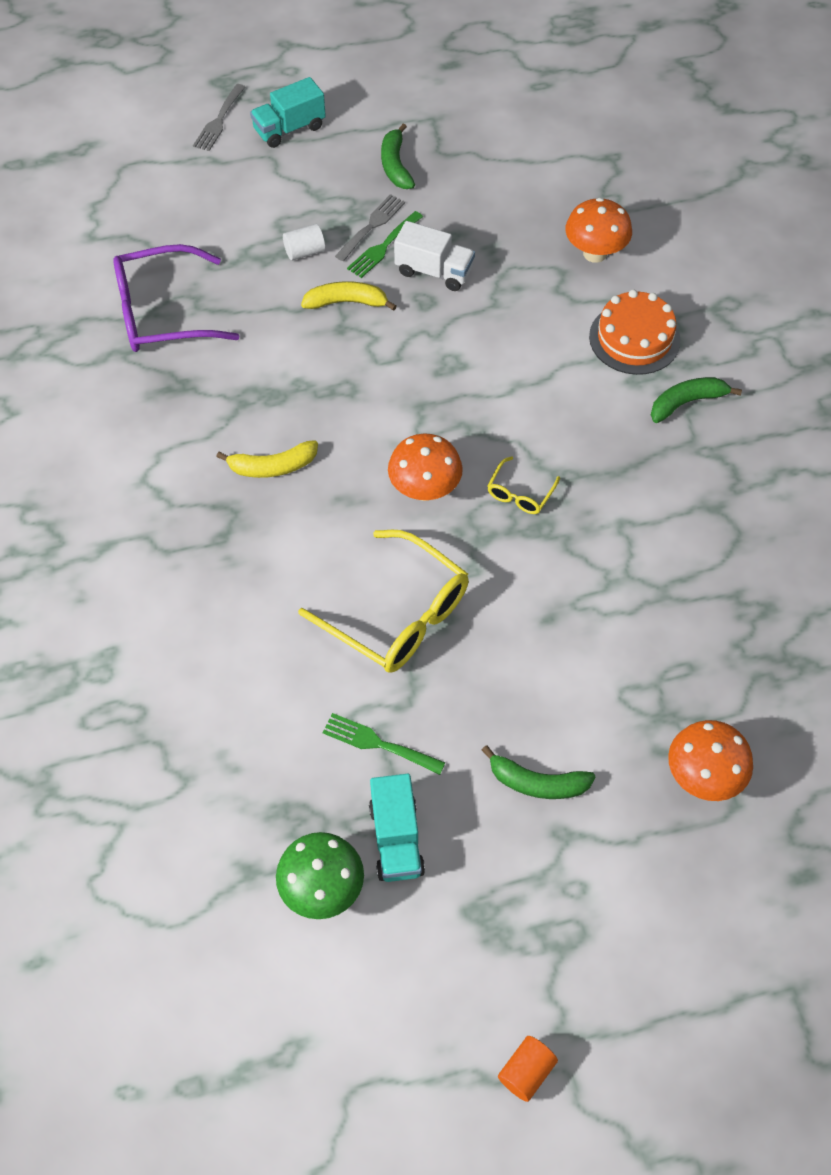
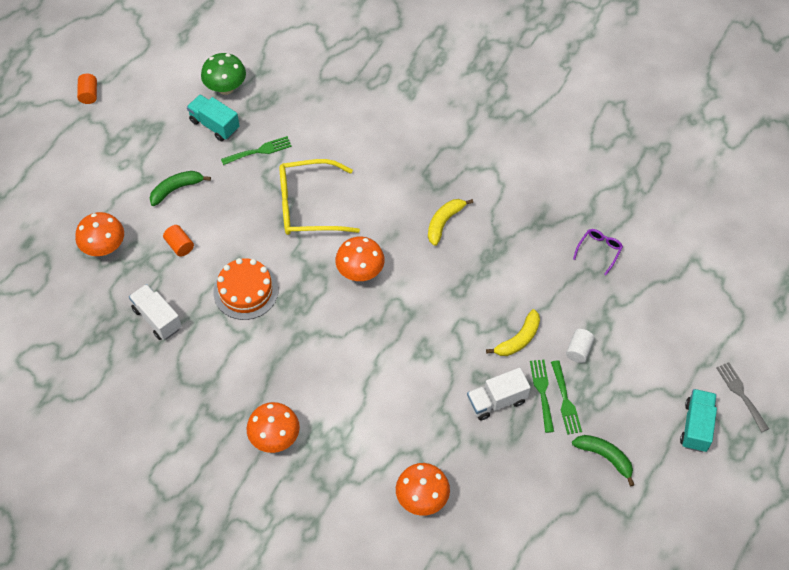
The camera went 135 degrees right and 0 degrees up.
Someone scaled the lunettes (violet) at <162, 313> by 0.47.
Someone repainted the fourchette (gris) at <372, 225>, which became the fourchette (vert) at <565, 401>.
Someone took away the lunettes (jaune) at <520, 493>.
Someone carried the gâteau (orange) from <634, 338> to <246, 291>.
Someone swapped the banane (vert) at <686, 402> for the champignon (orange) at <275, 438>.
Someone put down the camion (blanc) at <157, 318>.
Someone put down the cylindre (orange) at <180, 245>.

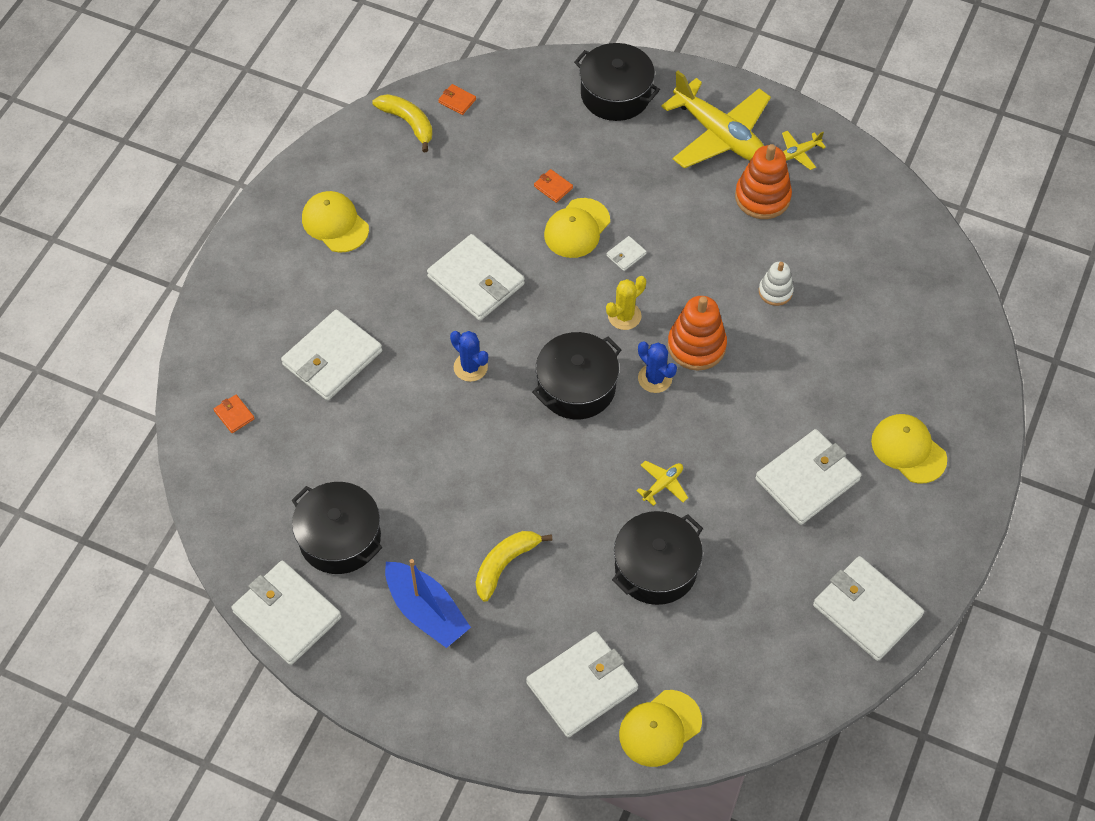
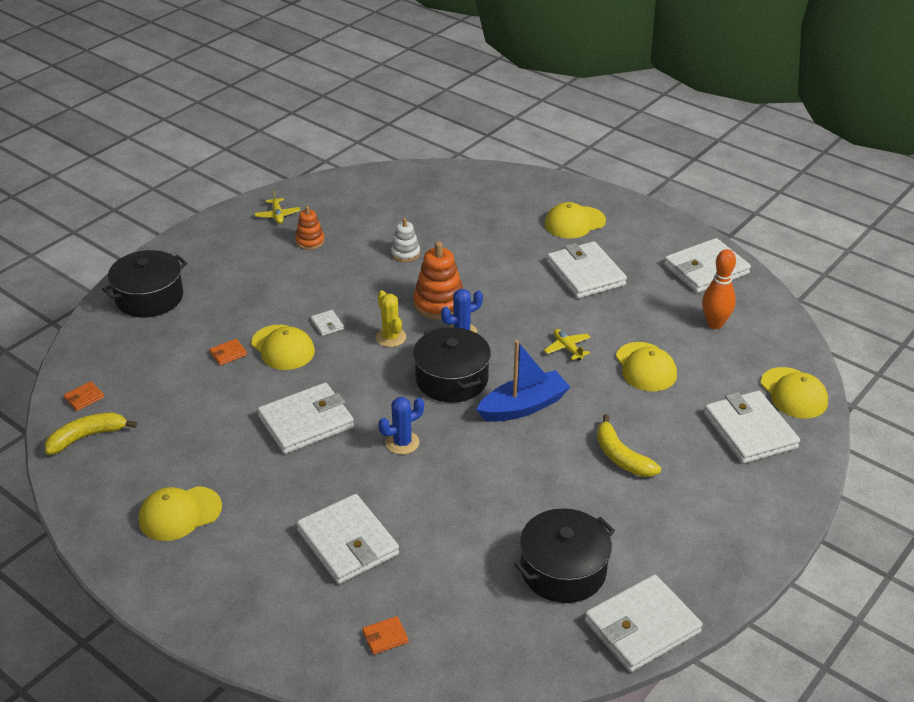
The camera went 75 degrees left and 20 degrees down.
Someone carried the bateau (bleu) from <426, 611> to <523, 406>.
Someone swapped the marmite (noir) at <656, 568> for the casquette (jaune) at <645, 367>.
Someone took away the avion (jaune) at <719, 135>.
Someone scaled the jouet à empiler (orange) at <762, 197> by 0.60.
Someone put down the quille (orange) at <715, 324>.

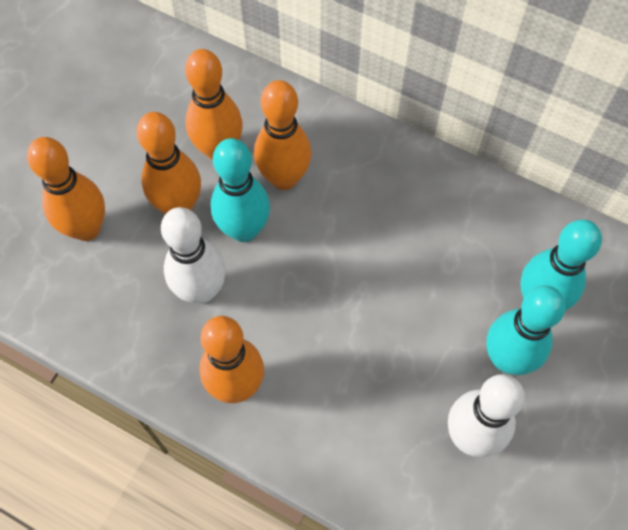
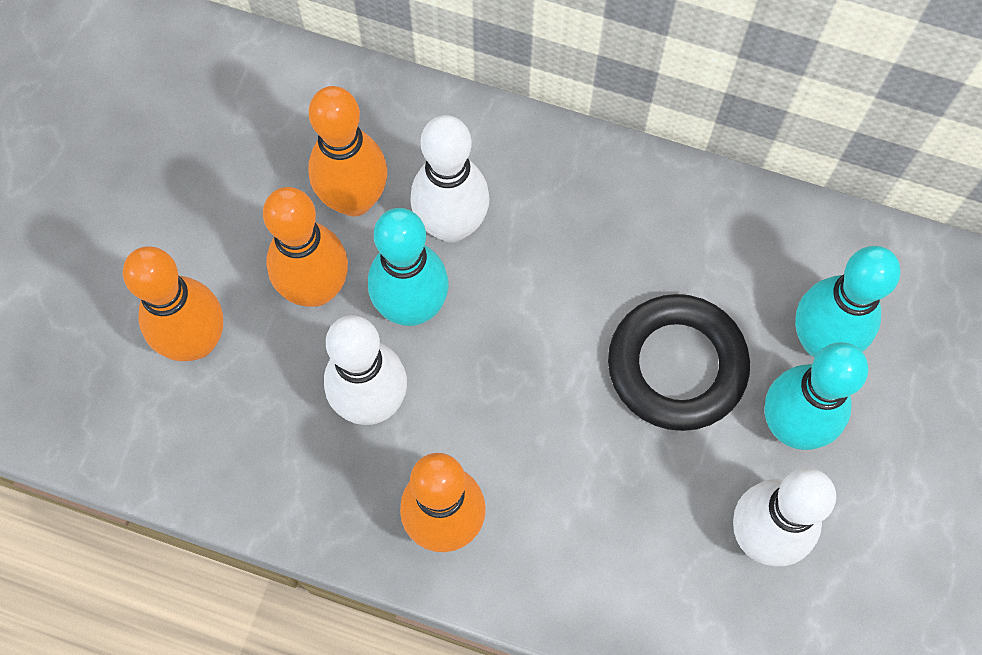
The camera went 10 degrees left and 5 degrees up.
Someone repainted the quille (orange) at <284, 178>, which became the quille (blanc) at <451, 225>.
Someone put down the anneau (noir) at <676, 366>.

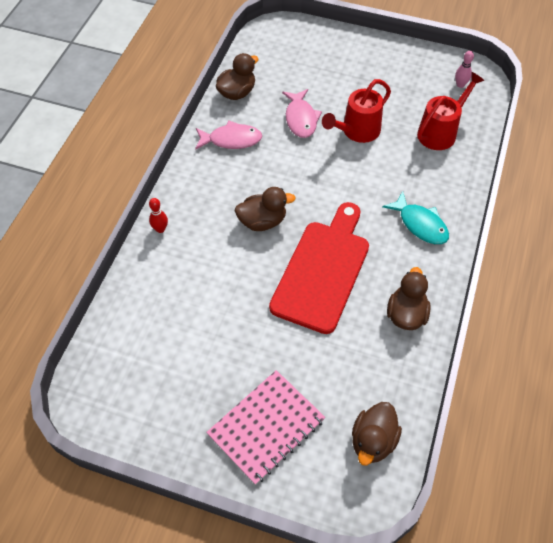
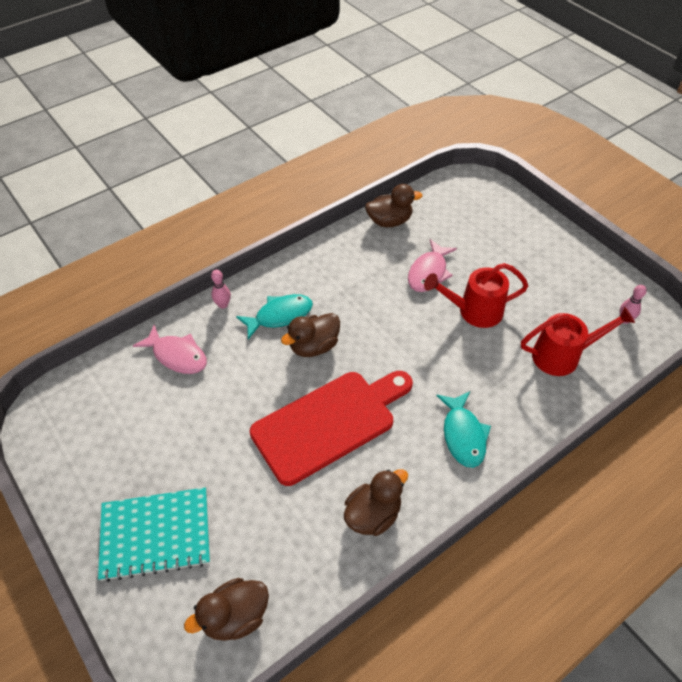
The camera went 35 degrees right and 5 degrees down.
Someone repainted the quille (rouge) at <160, 229>, which became the quille (rose) at <223, 305>.
Someone carried the poisson (rose) from <231, 140> to <177, 355>.
Someone repainted the carnet (rose) at <266, 427>, which became the carnet (turquoise) at <156, 534>.
Someone rotated the canard (marron) at <262, 221> by 120 degrees clockwise.
Someone put down the poisson (turquoise) at <280, 316>.

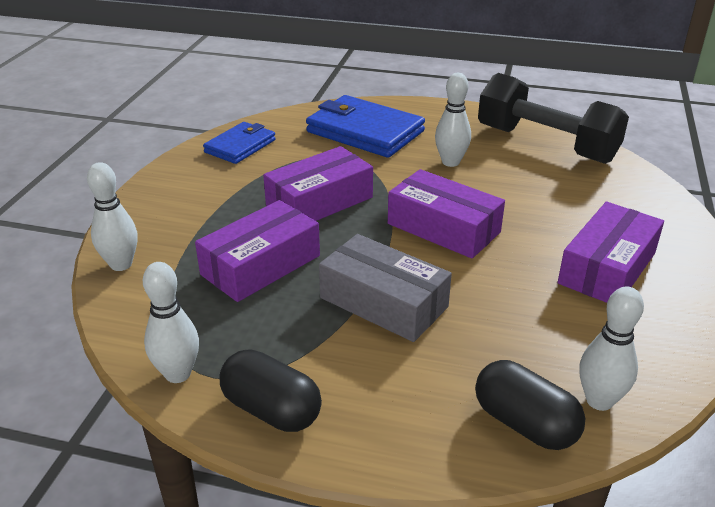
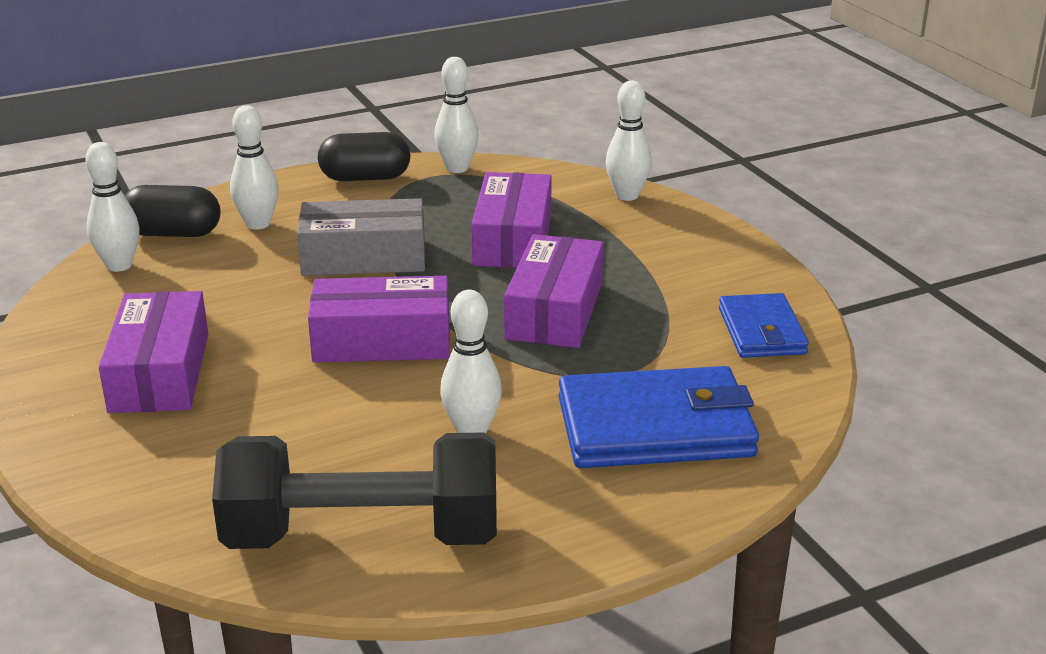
The camera went 140 degrees right and 5 degrees down.
Someone put down the quille (blanc) at <258, 224>.

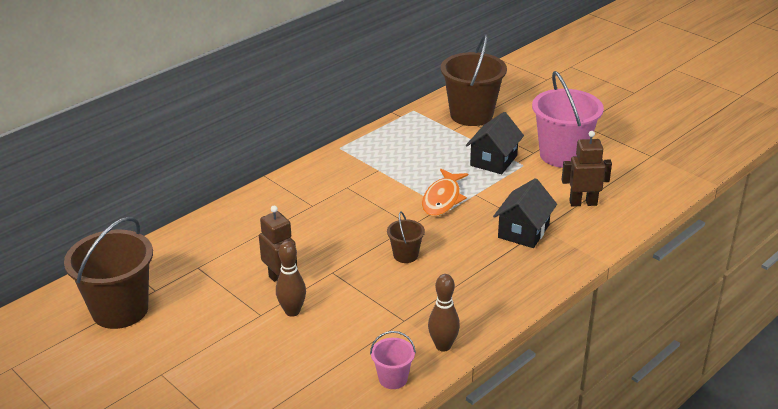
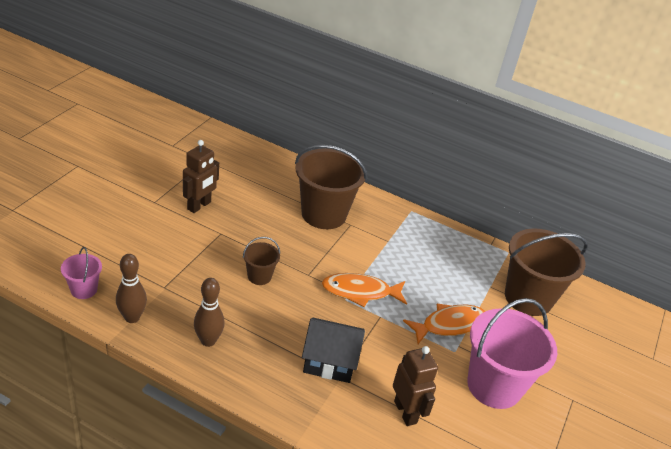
The camera went 65 degrees right and 5 degrees up.
Someone carried the seau (marron) from <120, 310> to <323, 214>.
Someone carried the quille (marron) from <292, 311> to <208, 341>.
Someone swapped the maison (noir) at <493, 160> for the poisson (orange) at <449, 325>.

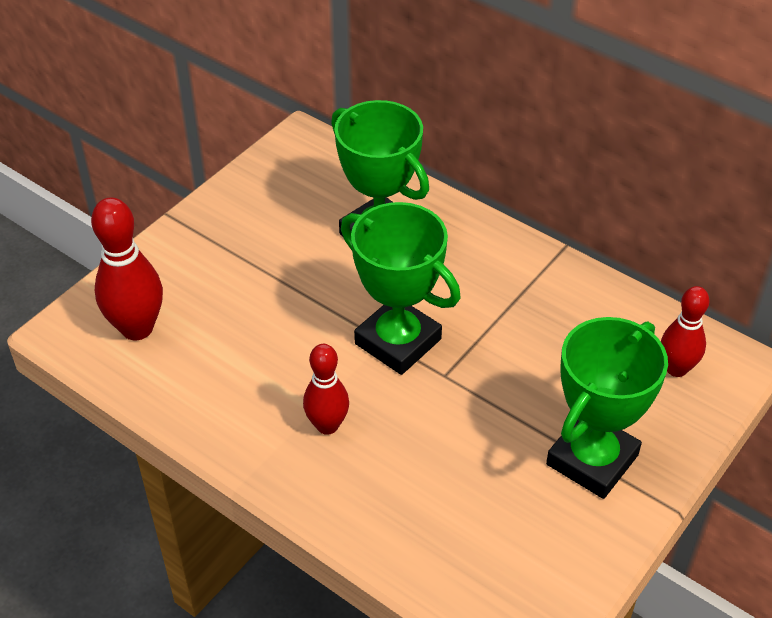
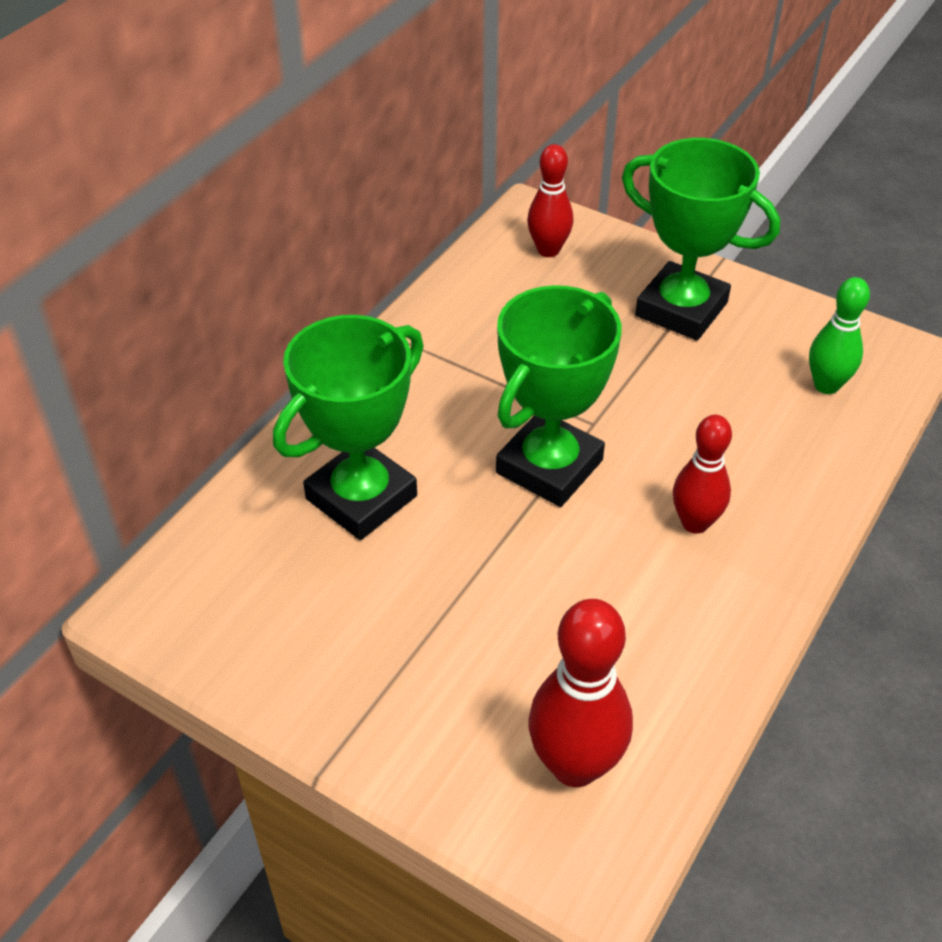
The camera went 95 degrees left and 0 degrees up.
Someone put down the quille (vert) at <826, 385>.

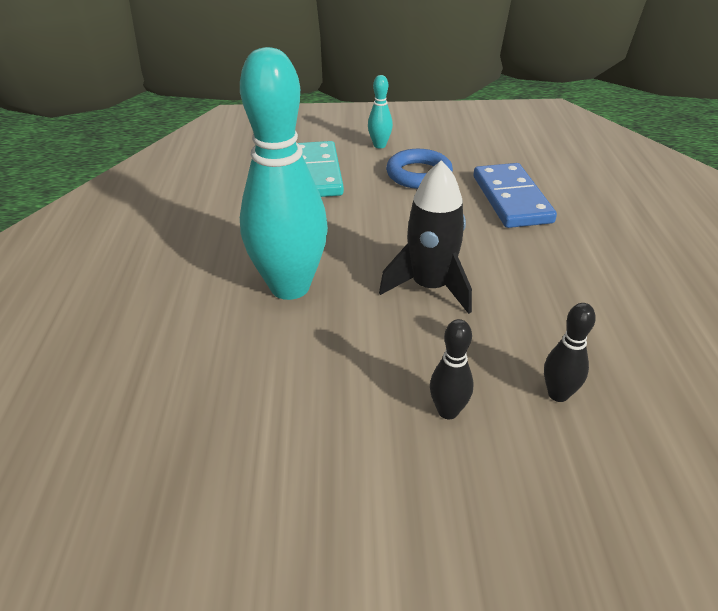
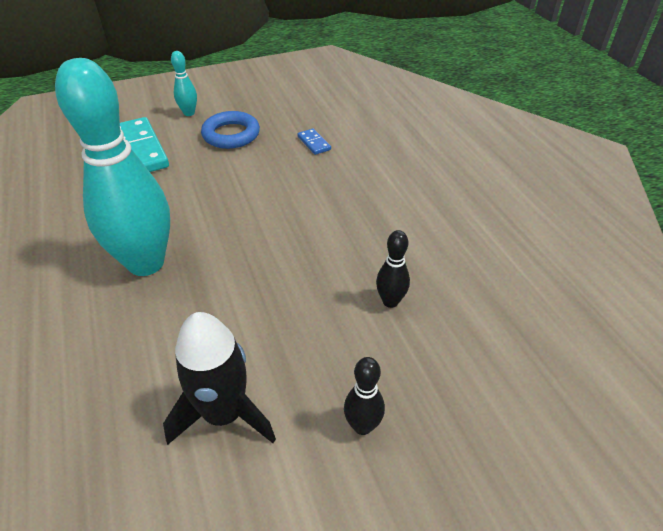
The camera went 20 degrees left and 5 degrees up.
Someone carried the fusée (noir) from <430, 287> to <224, 414>.
Someone carried the quille (noir) from <448, 411> to <362, 426>.
Someone scaled the domino (bleu) at <511, 199> by 0.45.

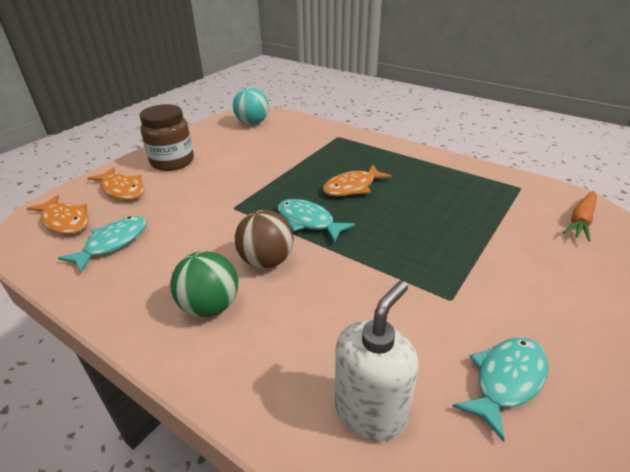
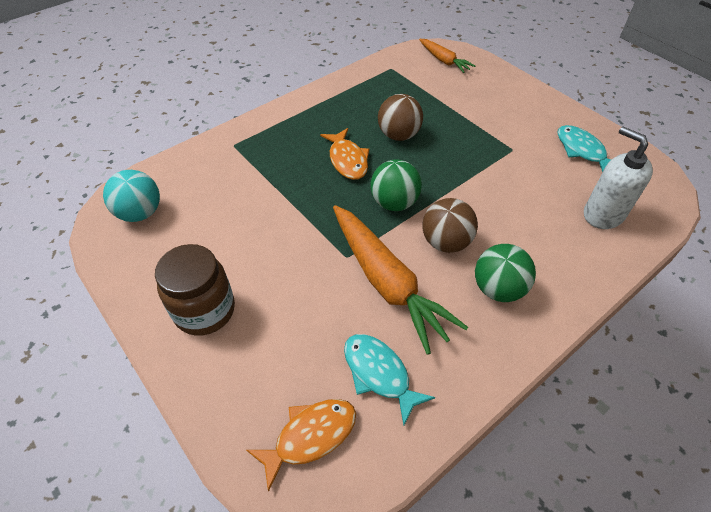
The camera went 75 degrees left and 15 degrees up.
Someone took away the poisson (orange) at <122, 190>.
Someone swapped the poisson (turquoise) at <308, 221> for the balle (vert) at <394, 203>.
Someone put down the carotte (orange) at <387, 282>.
Someone put down the balle (marron) at <398, 135>.

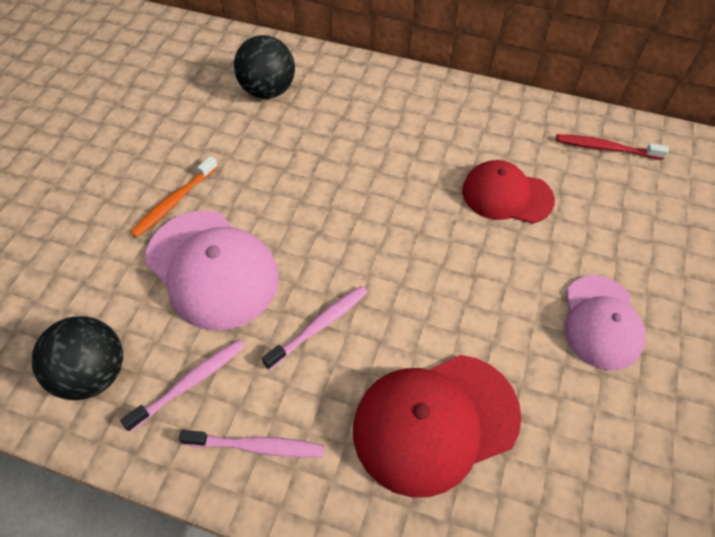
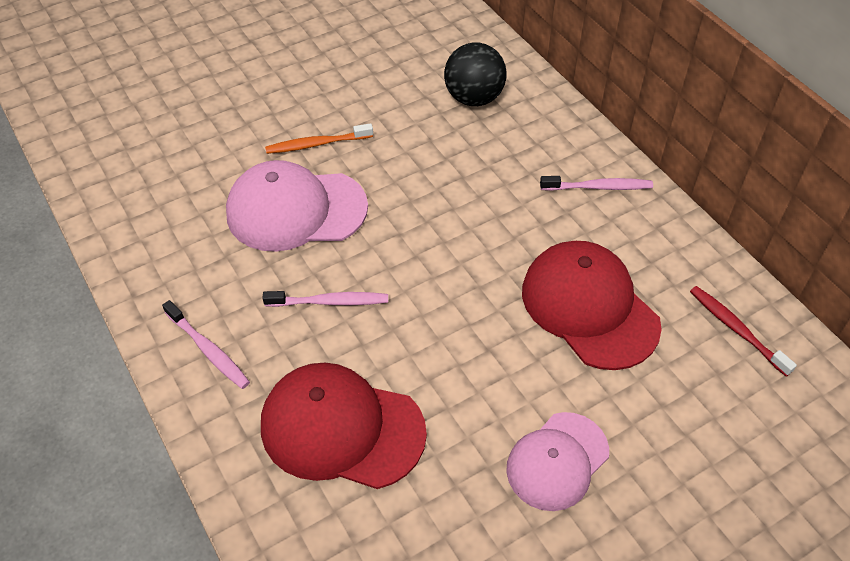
The camera went 40 degrees right and 5 degrees down.
Someone took away the balle (noir) at <93, 373>.
Someone carried the brosse à dents (rose) from <190, 383> to <598, 187>.
Someone rotated the casquette (rose) at <212, 269> by 90 degrees clockwise.
Someone scaled the casquette (rouge) at <506, 195> by 1.51.

